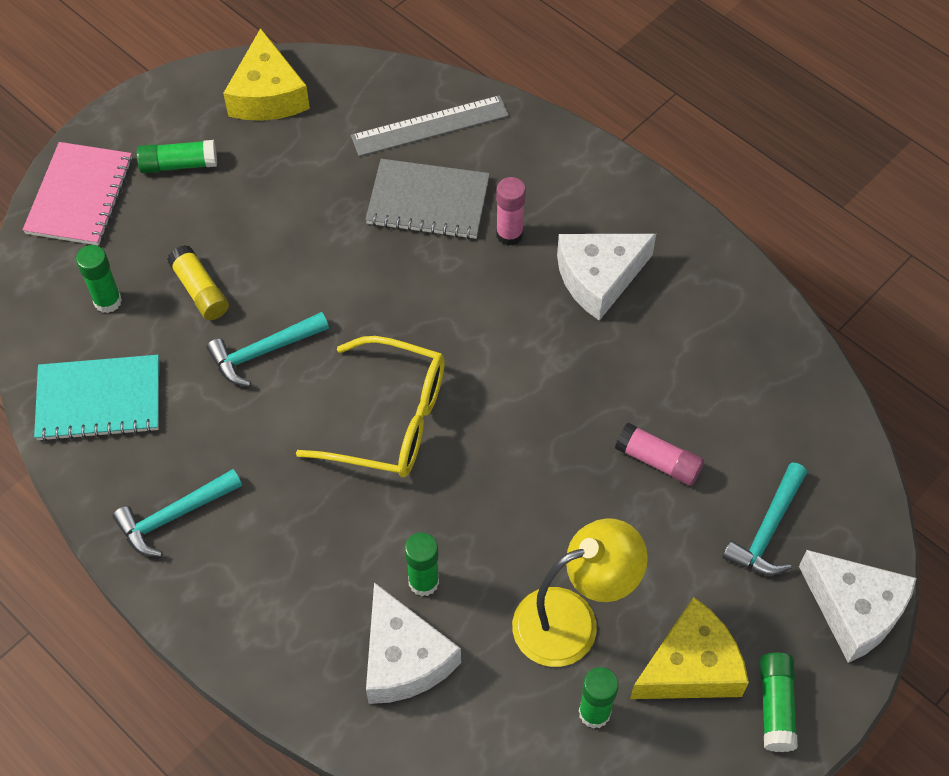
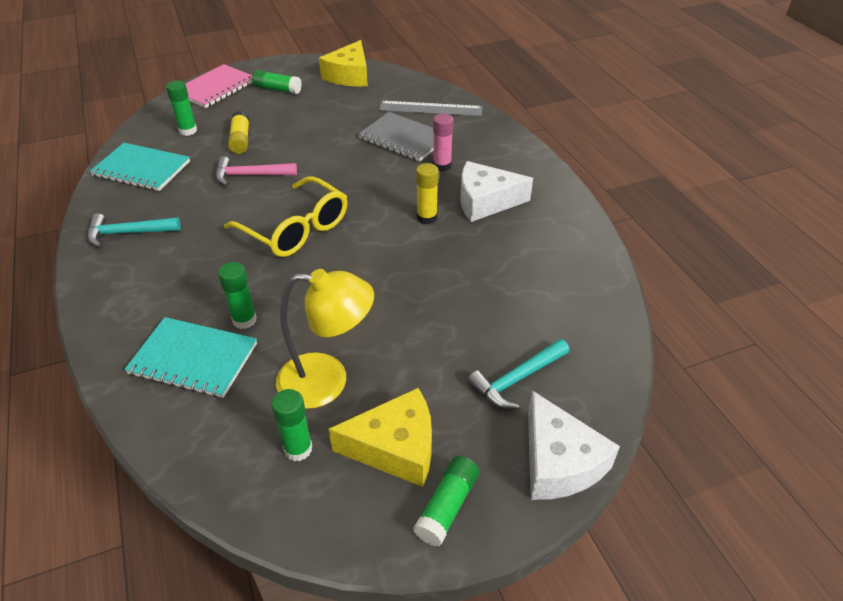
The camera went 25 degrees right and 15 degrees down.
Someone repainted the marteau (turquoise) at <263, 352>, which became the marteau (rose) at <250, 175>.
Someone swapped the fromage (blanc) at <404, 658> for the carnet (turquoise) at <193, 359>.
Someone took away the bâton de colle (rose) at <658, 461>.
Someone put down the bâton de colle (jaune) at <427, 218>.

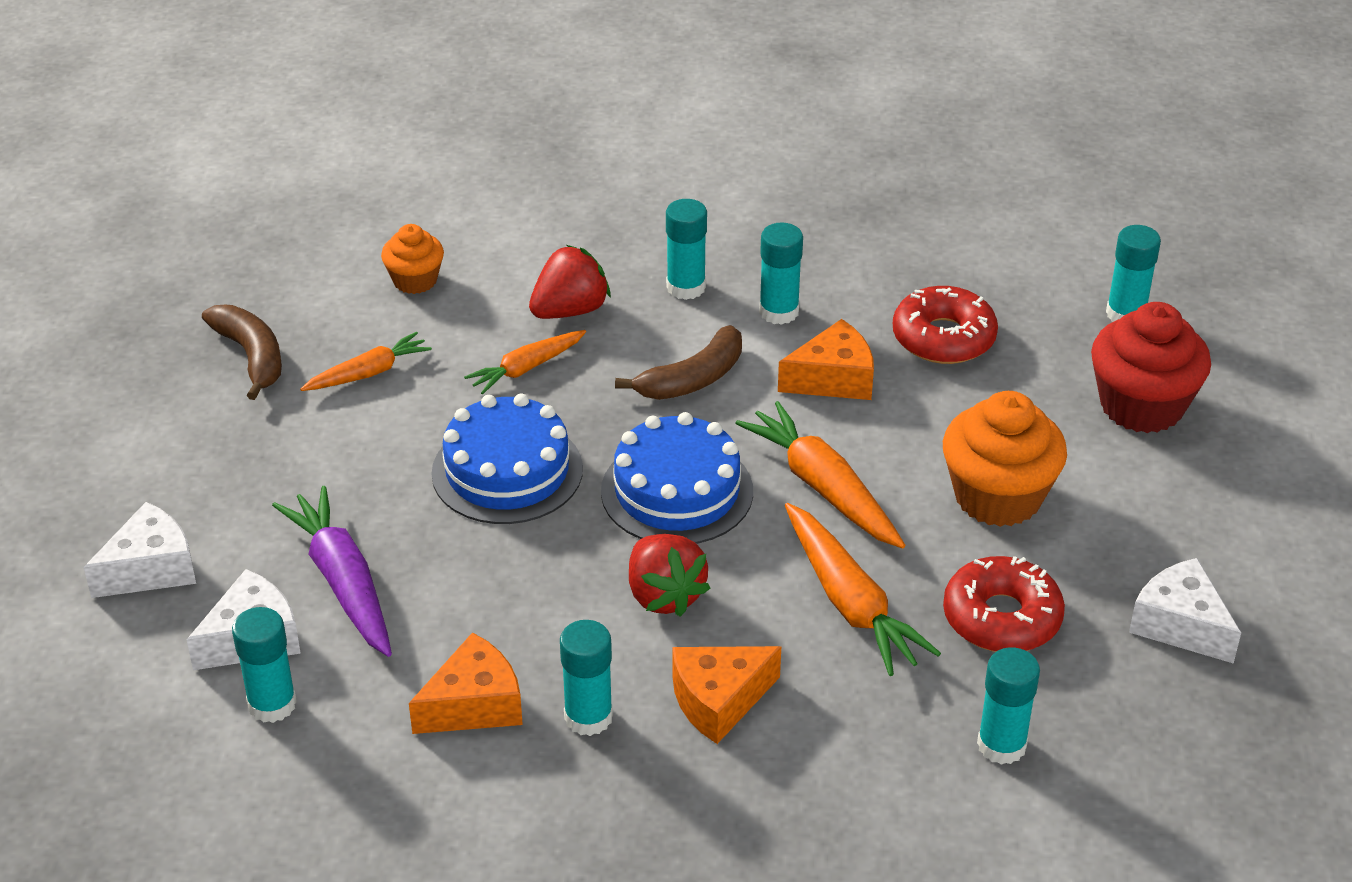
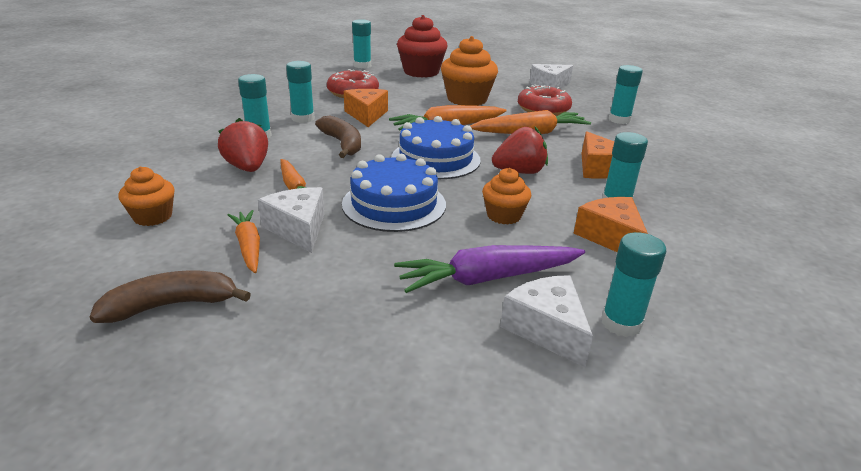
The camera went 80 degrees left and 10 degrees down.
Someone carried the fromage (blanc) from <151, 568> to <298, 229>.
Someone put down the muffin (orange) at <504, 215>.

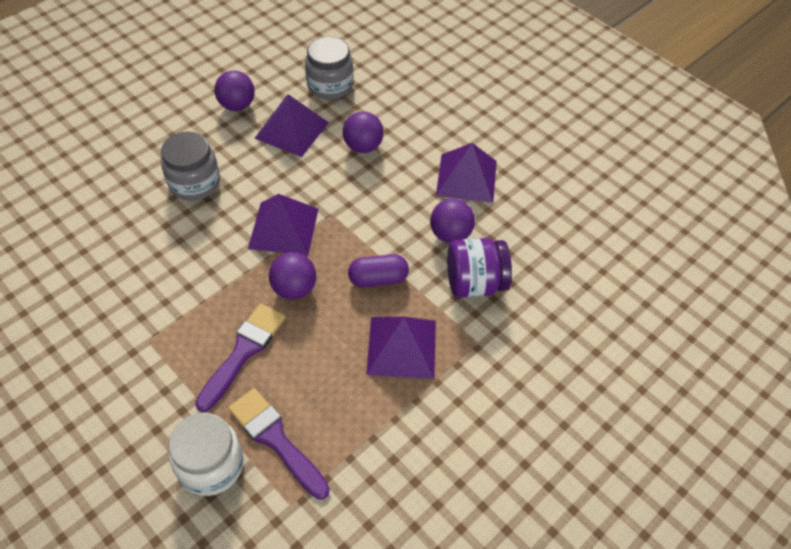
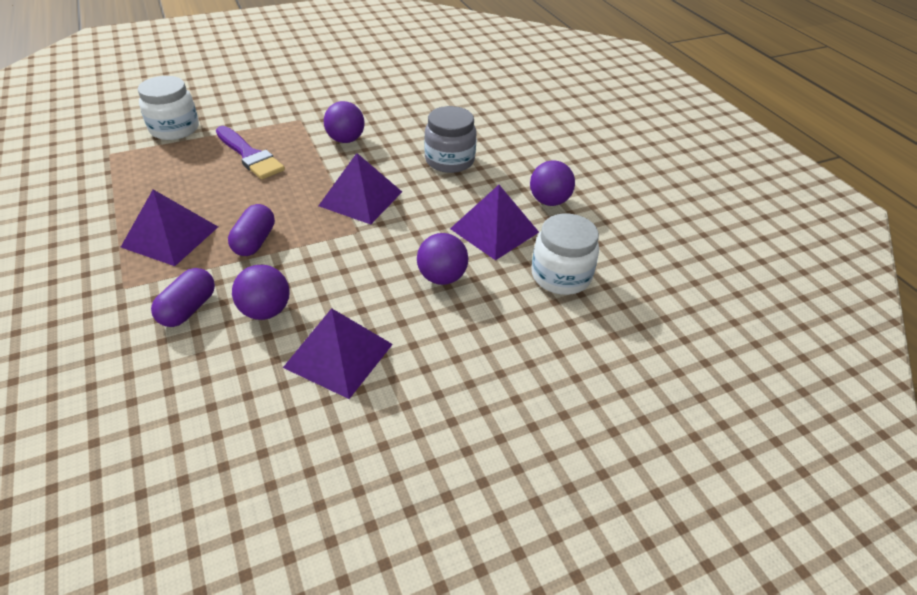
The camera went 110 degrees right and 10 degrees down.
Someone took away the pinceau (violet) at <276, 439>.
Someone carried the balle (violet) from <294, 289> to <346, 140>.
Someone repainted the bocal (gris) at <330, 86>, which became the bocal (blanc) at <561, 276>.
Someone swapped the bocal (violet) at <474, 283> for the gélule (violet) at <188, 309>.

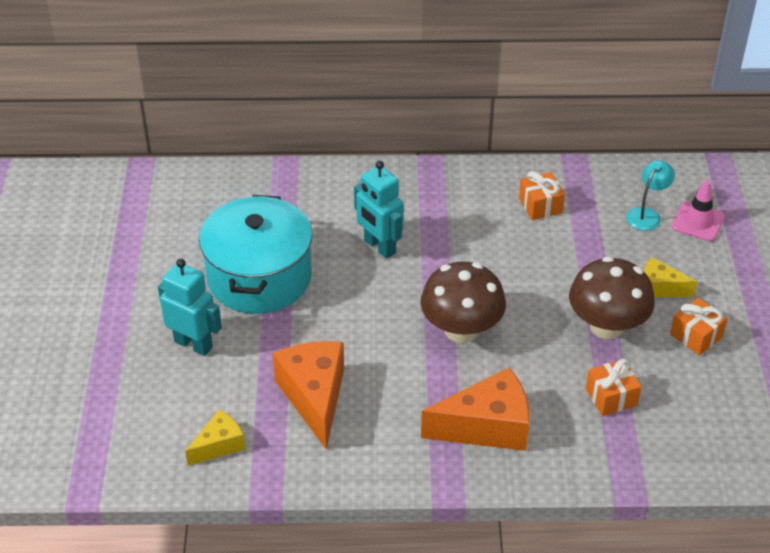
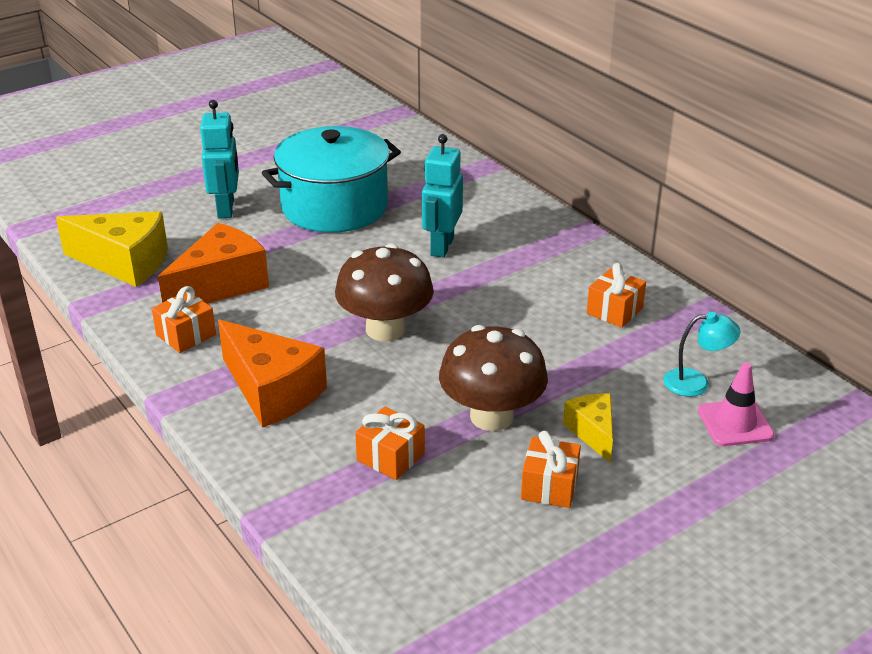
The camera went 55 degrees right and 10 degrees down.
Someone scaled the fromage (jaune) at <219, 445> by 1.79.
Someone put down the cadeau (orange) at <186, 335>.

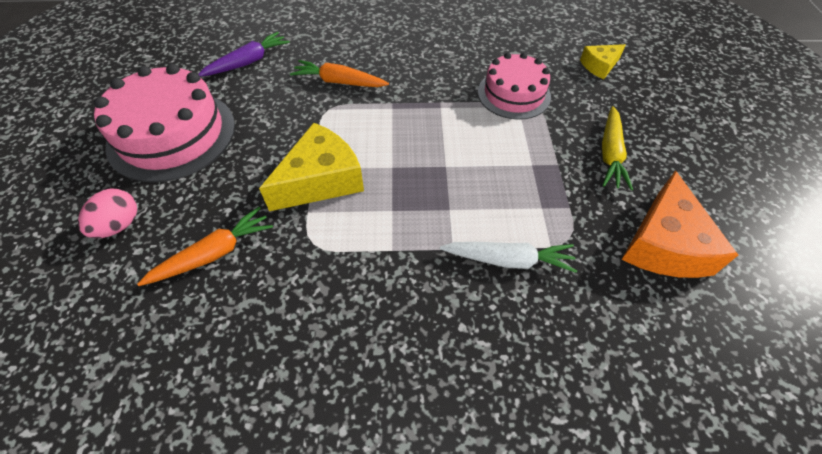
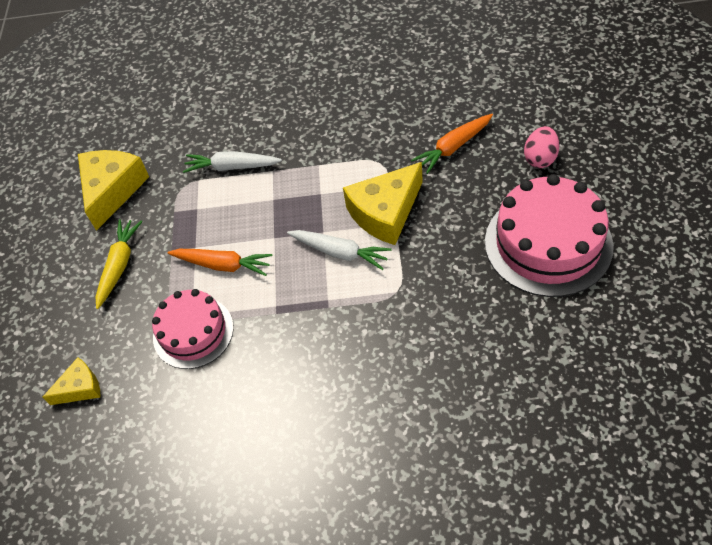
The camera went 175 degrees left and 0 degrees up.
Someone took away the carotte (violet) at <248, 62>.
Someone carried the carotte (orange) from <339, 82> to <223, 265>.
Someone repainted the fromage (orange) at <664, 244>, which became the fromage (jaune) at <112, 190>.
Someone put down the carotte (blanc) at <340, 252>.

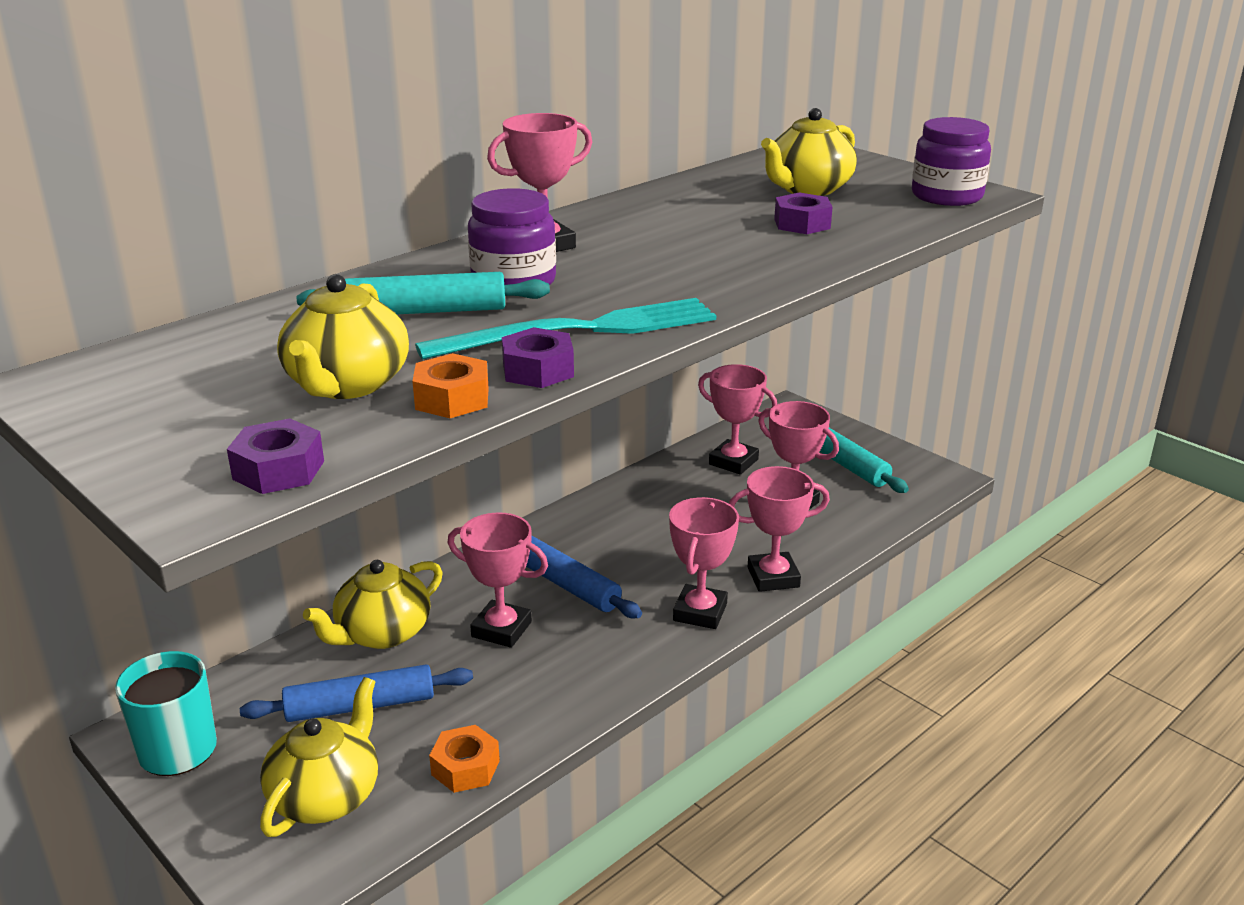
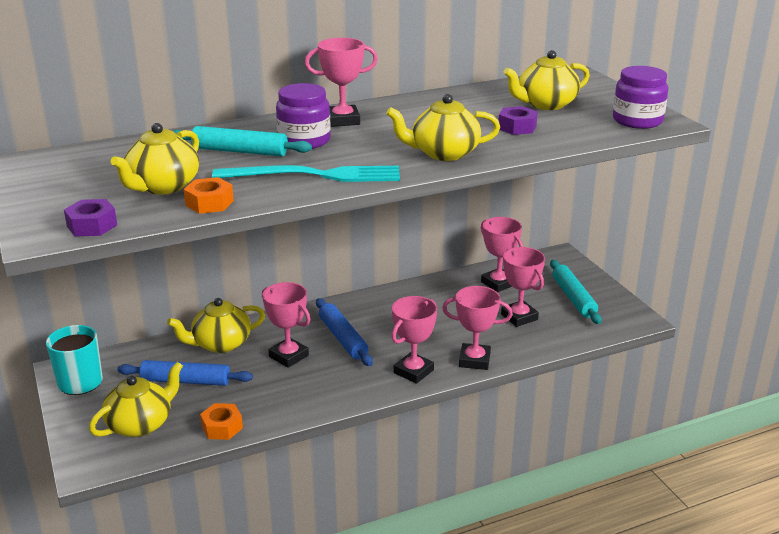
The camera went 20 degrees right and 0 degrees up.
Someone took away the écrou (violet) at <538, 370>.
Someone put down the théière (jaune) at <443, 153>.

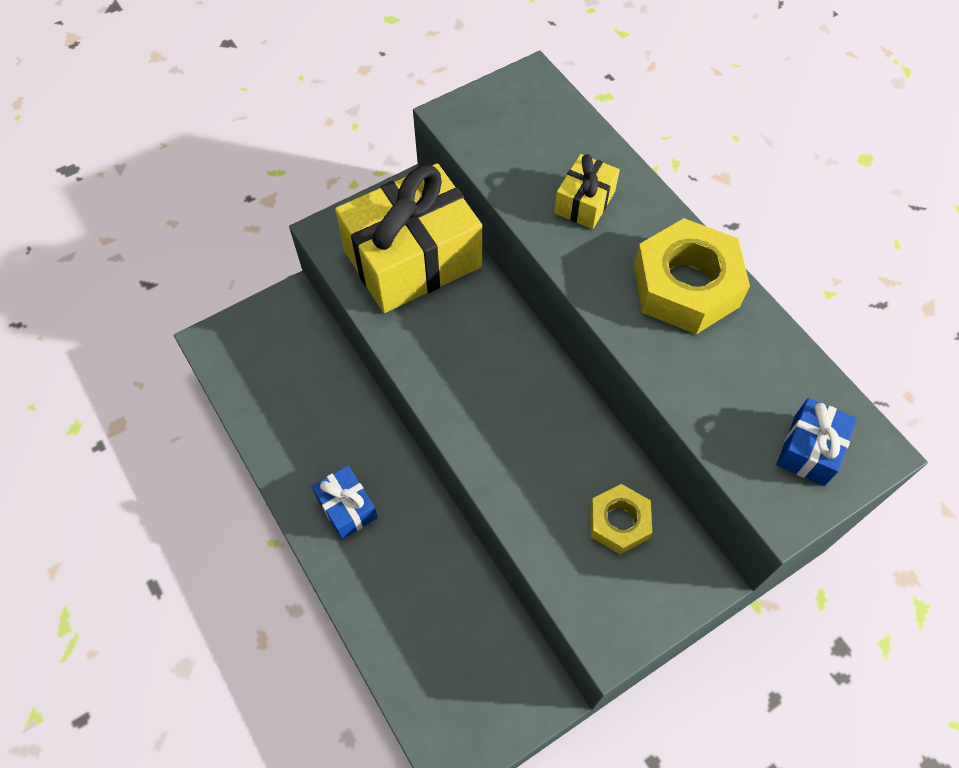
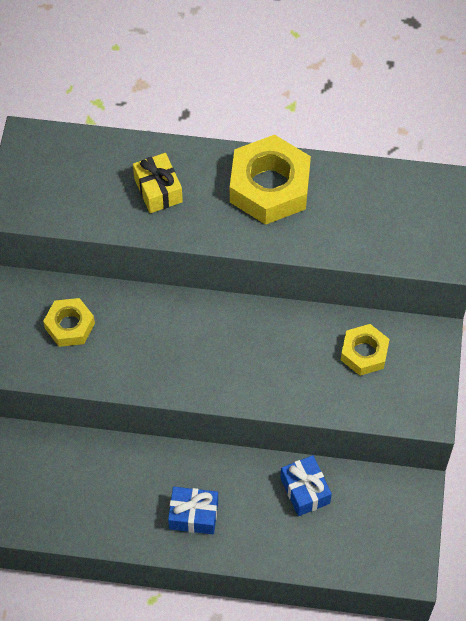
The camera went 50 degrees left and 0 degrees up.
Someone swapped the cadeau (jaune) at <413, 259> for the écrou (jaune) at <70, 326>.
Someone carried the cadeau (bleu) from <809, 449> to <305, 490>.

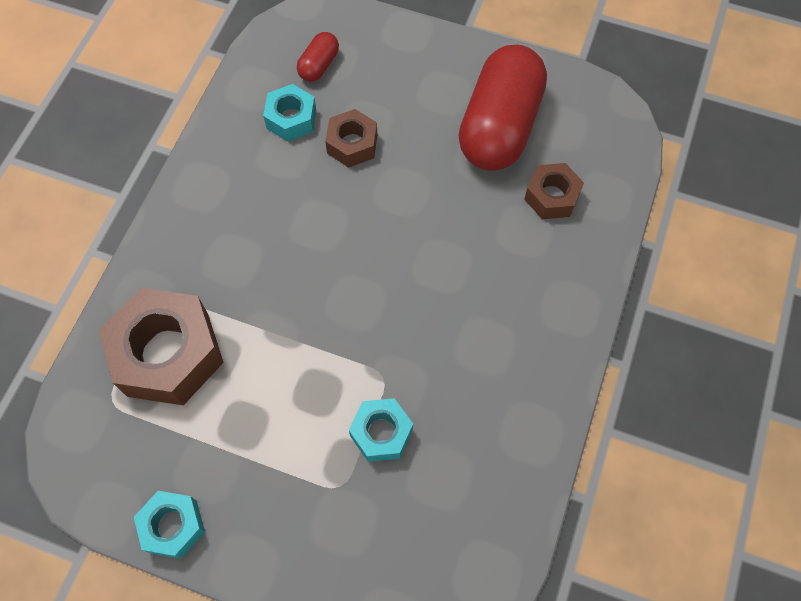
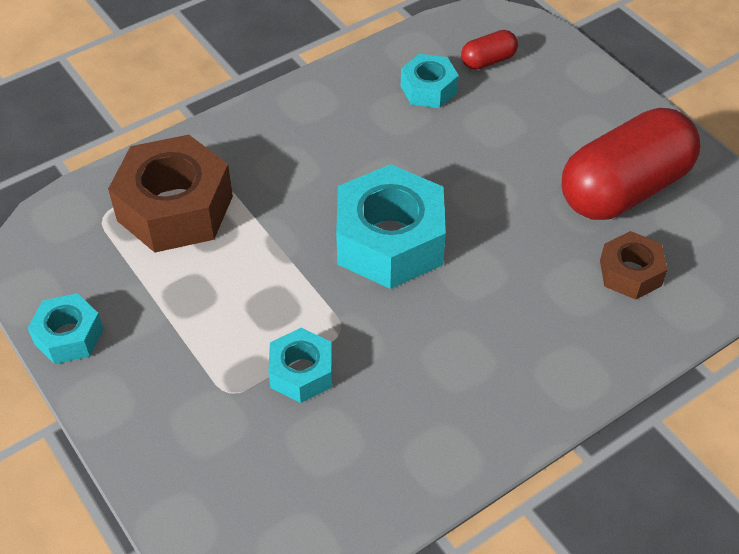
The camera went 35 degrees right and 15 degrees down.
Someone took away the écrou (marron) at <352, 144>.
Someone put down the écrou (turquoise) at <390, 241>.

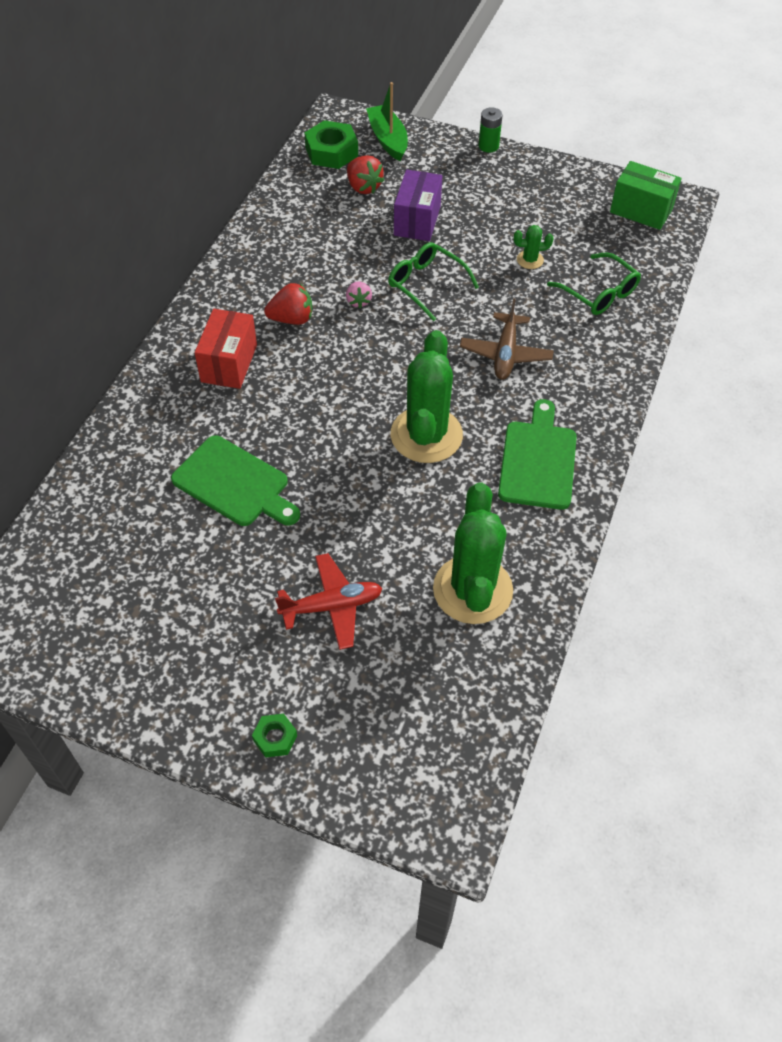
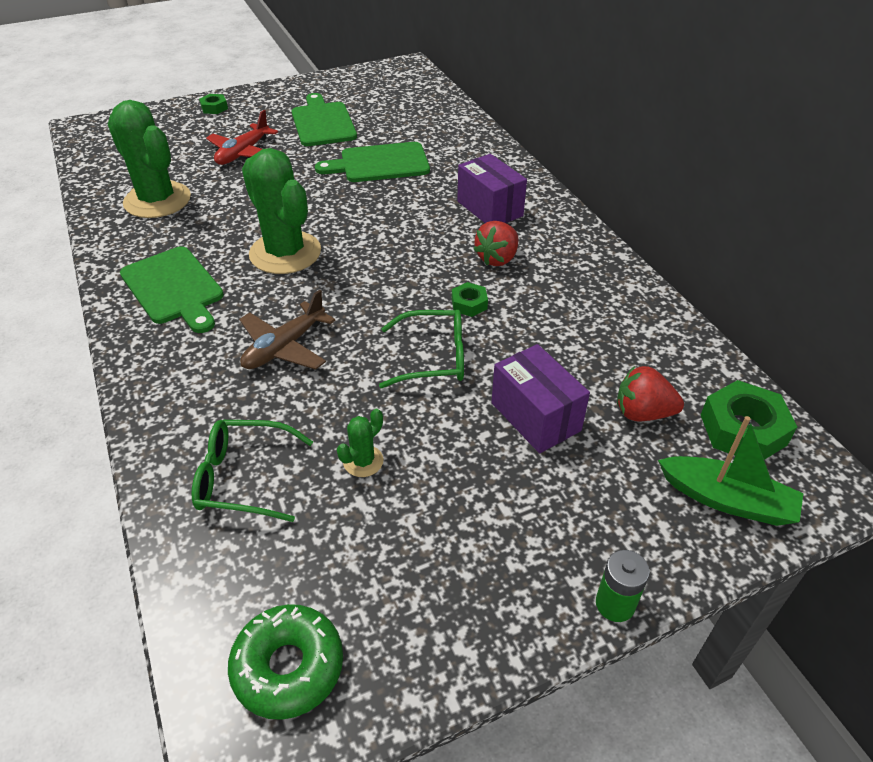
The camera went 135 degrees right and 10 degrees down.
Someone repainted the boîte (rouge) at <229, 363>, which became the boîte (violet) at <490, 208>.
Someone swapped the fraise (rose) at <358, 301> for the écrou (vert) at <469, 304>.
Someone rotated the avion (marron) at <505, 354> by 105 degrees counterclockwise.
Someone swapped the boîte (vert) at <641, 210> for the beignet (vert) at <288, 667>.
Someone put down the planche à découper (vert) at <323, 122>.

